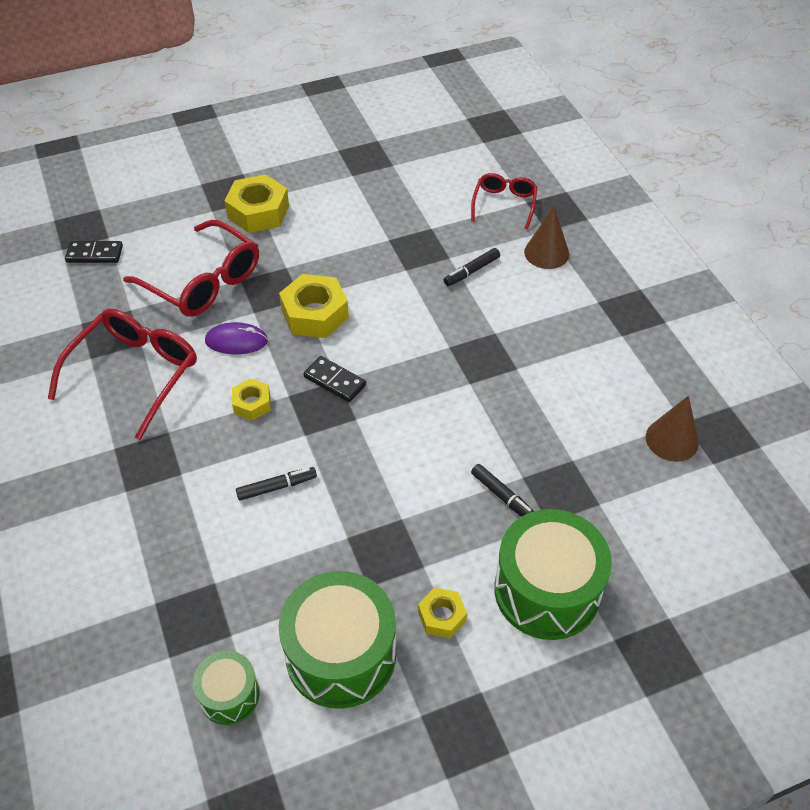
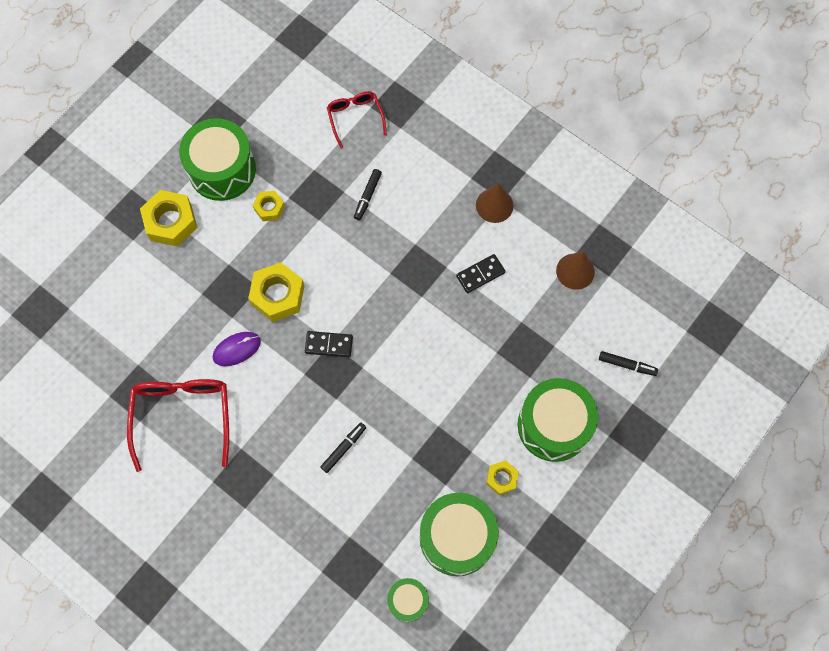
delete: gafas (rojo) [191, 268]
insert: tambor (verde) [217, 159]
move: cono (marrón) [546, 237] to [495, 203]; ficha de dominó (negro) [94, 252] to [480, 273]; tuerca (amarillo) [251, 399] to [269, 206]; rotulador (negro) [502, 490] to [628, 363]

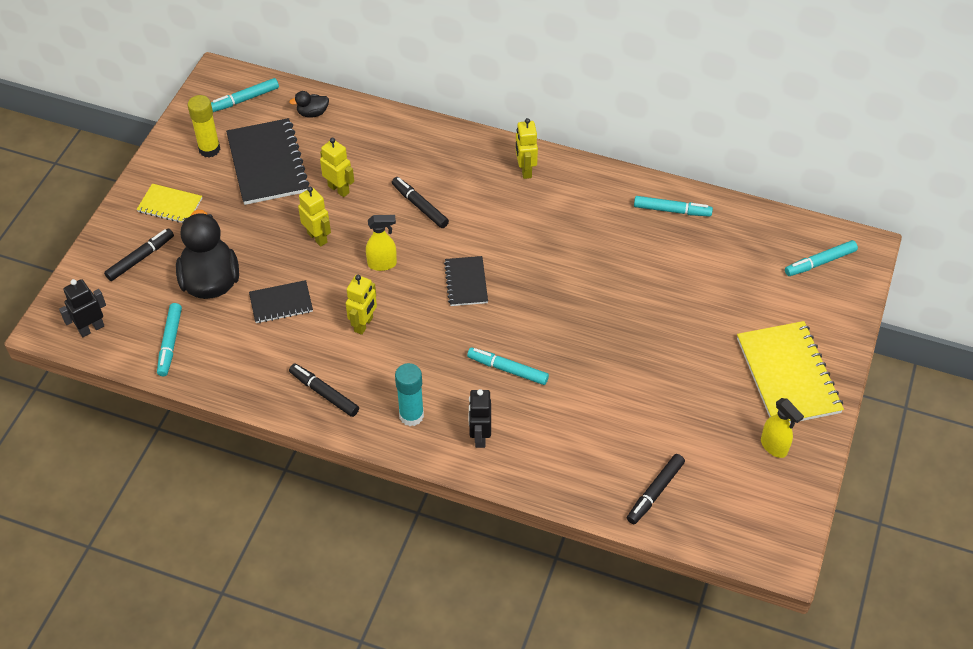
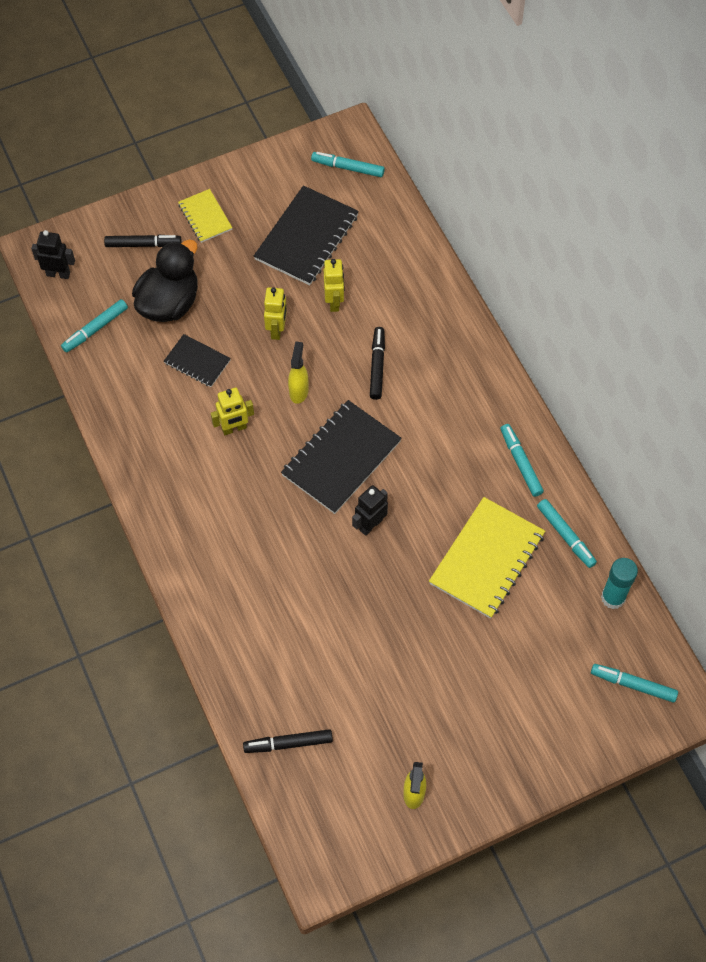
delete: pato (negro) [309, 104]; barra de pegamento (amarillo) [203, 126]; robot (amarillo) [527, 148]; rotulador (negro) [324, 390]
move: cuaderno (amarillo) [790, 372] to [487, 558]; rotulador (turquesa) [508, 366] to [522, 460]; barra de pegamento (turquesa) [409, 394] to [619, 583]; robot (negro) [480, 418] to [370, 510]
rotate: pulverizador (amarillo) [381, 243] = [298, 372] 120 degrees counterclockwise
resize: cuaderno (negro) [466, 281] = [341, 457] x1.82

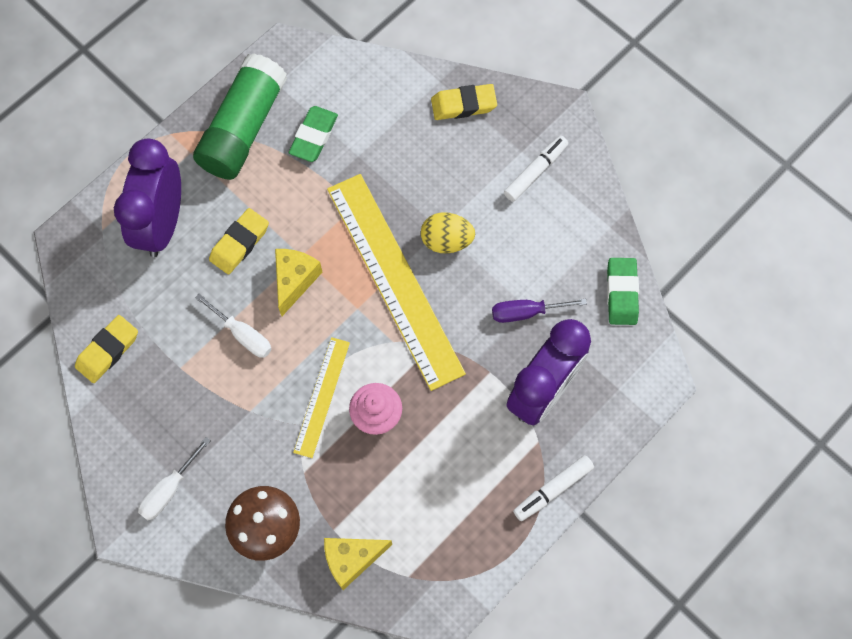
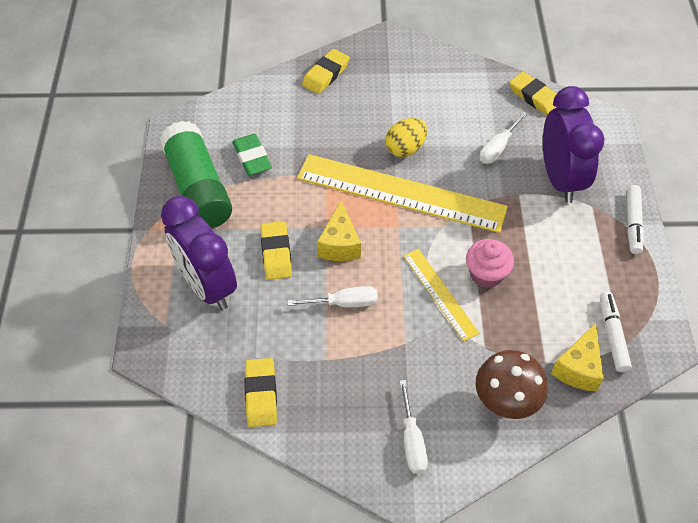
move: rotulador (blanco) [536, 169] to [616, 331]
recolor: goma de borrar (verde) [623, 291] to goma de borrar (amarillo) [533, 93]; destornillador (morado) [539, 311] to destornillador (blanco) [504, 137]
rotate: queso (amarillo) [298, 282] = [339, 231] 150 degrees counterclockwise

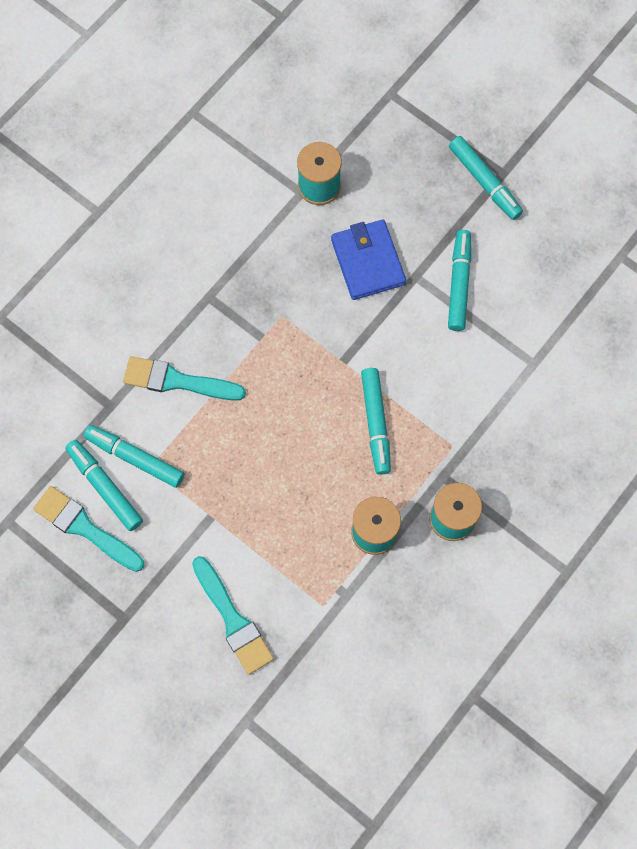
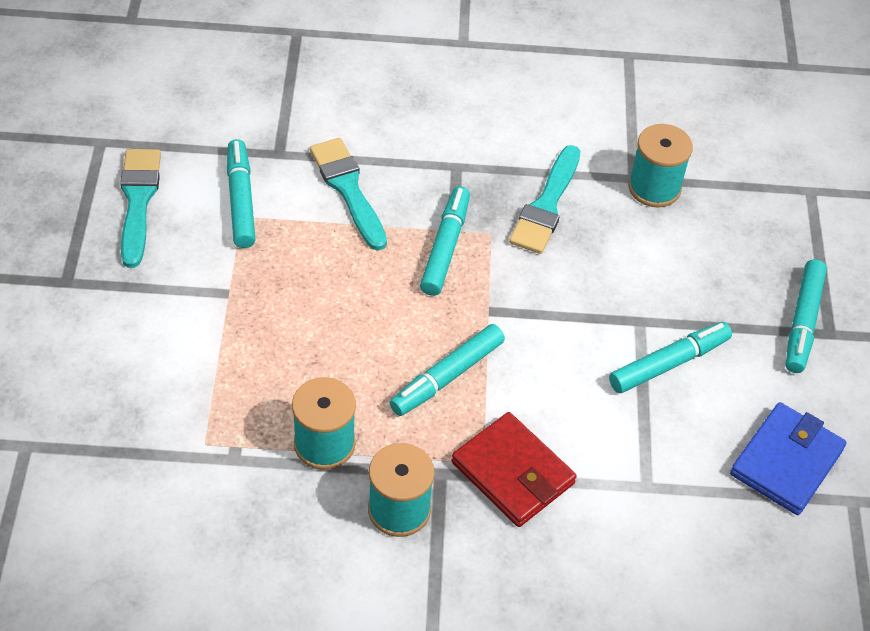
insert: cartera (rojo) [514, 469]
move: cartera (azul) [368, 260] to [788, 458]; rotulador (turquesa) [104, 485] to [445, 241]; pincel (turquesa) [233, 615] to [544, 199]

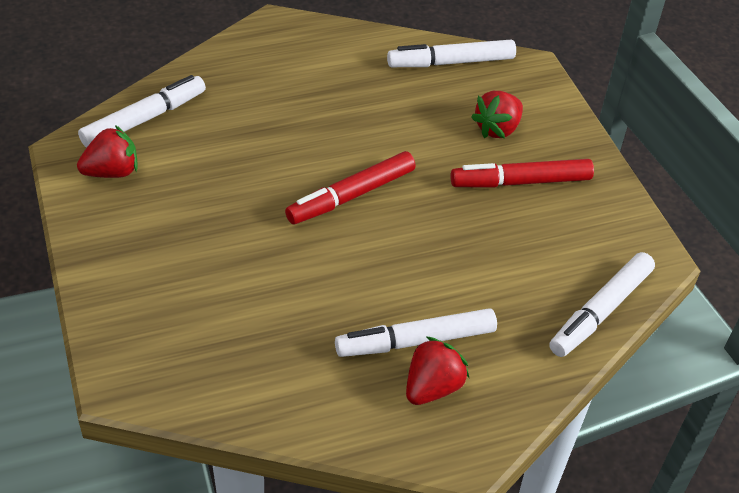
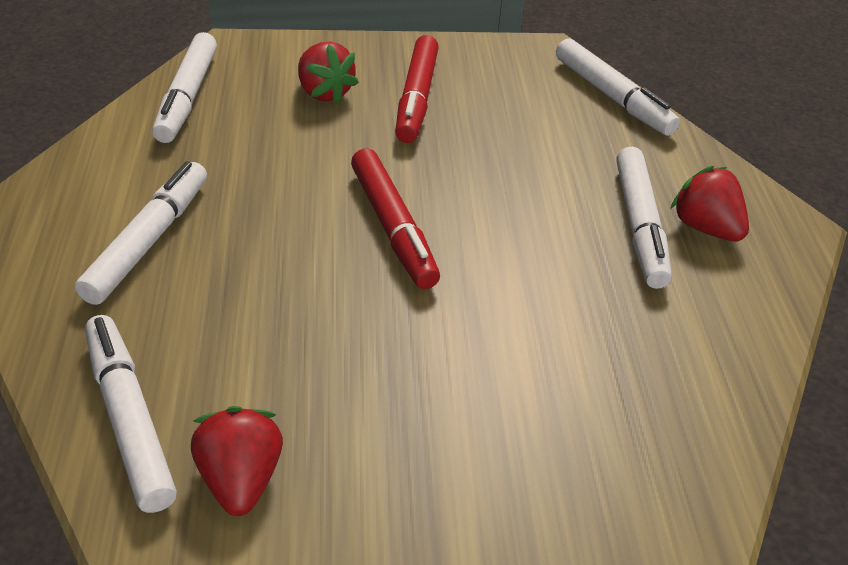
insert: rotulador (blanco) [141, 233]

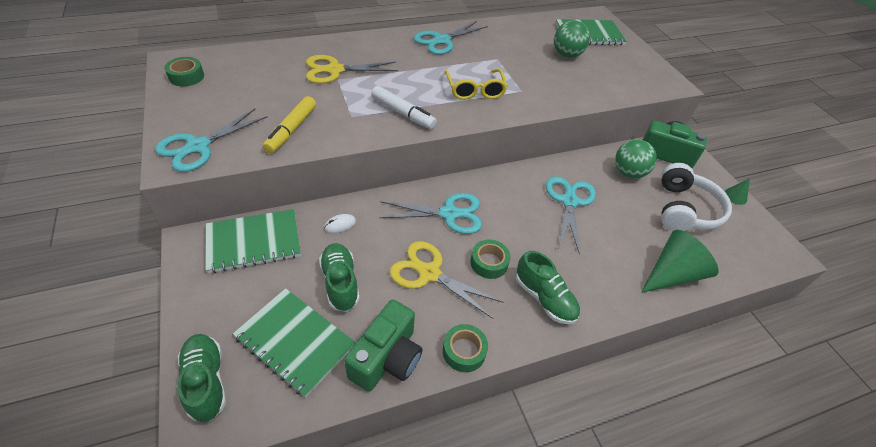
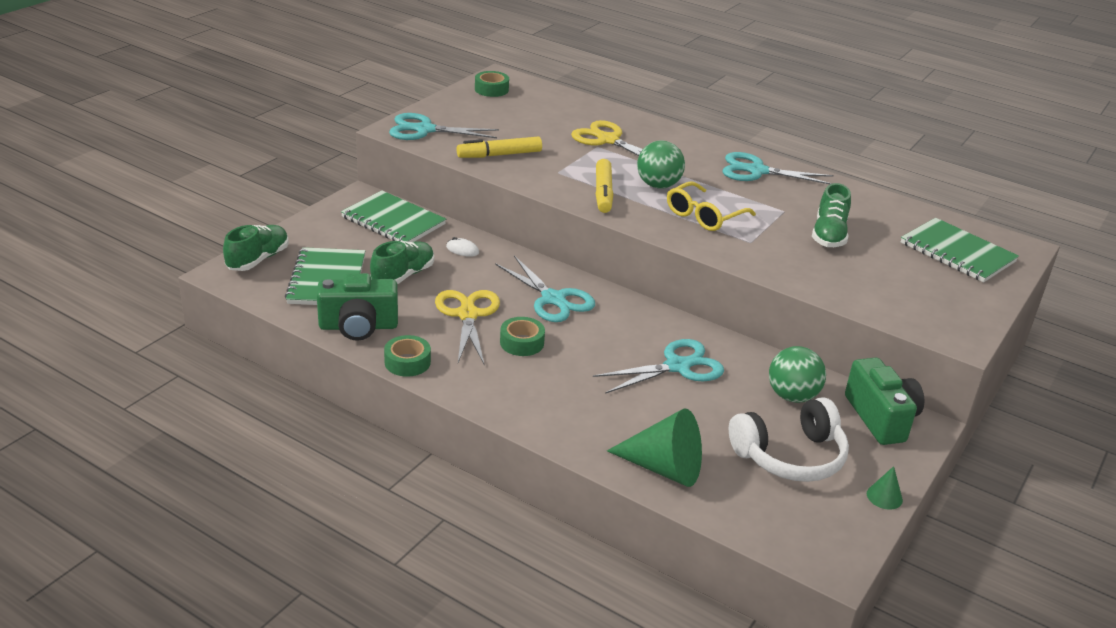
move: pelota (verde) [572, 39] to [661, 164]; zapato (verde) [548, 287] to [831, 215]
recolor: rotulador (blanco) [404, 107] to rotulador (amarillo) [604, 186]

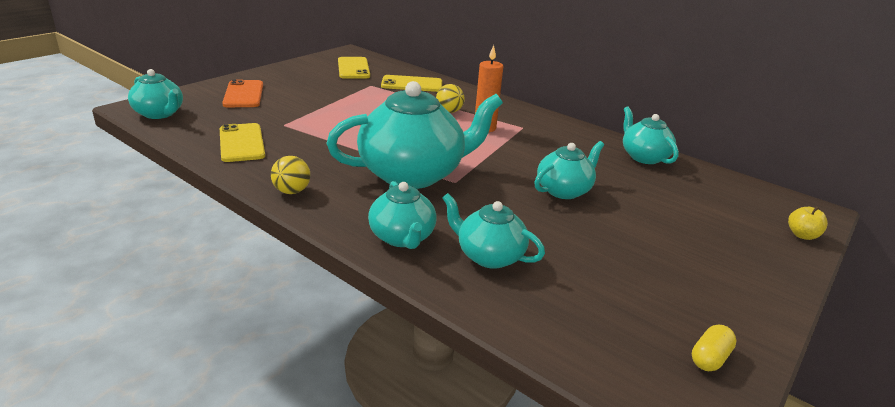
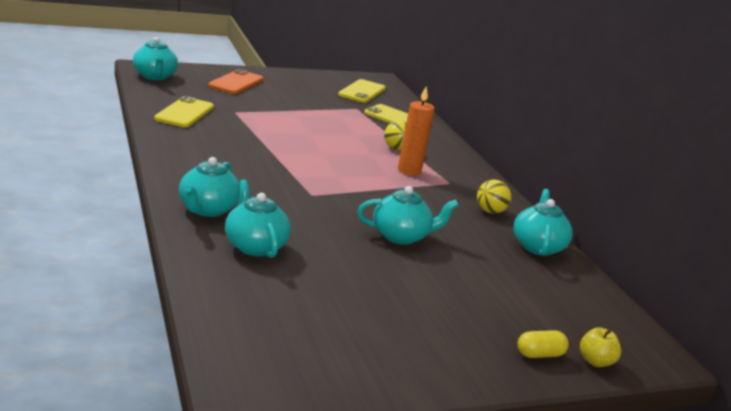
delete: tetera (turquesa) [414, 135]
move: pelota (amarillo) [290, 175] to [494, 197]; cápsula (amarillo) [714, 348] to [543, 344]

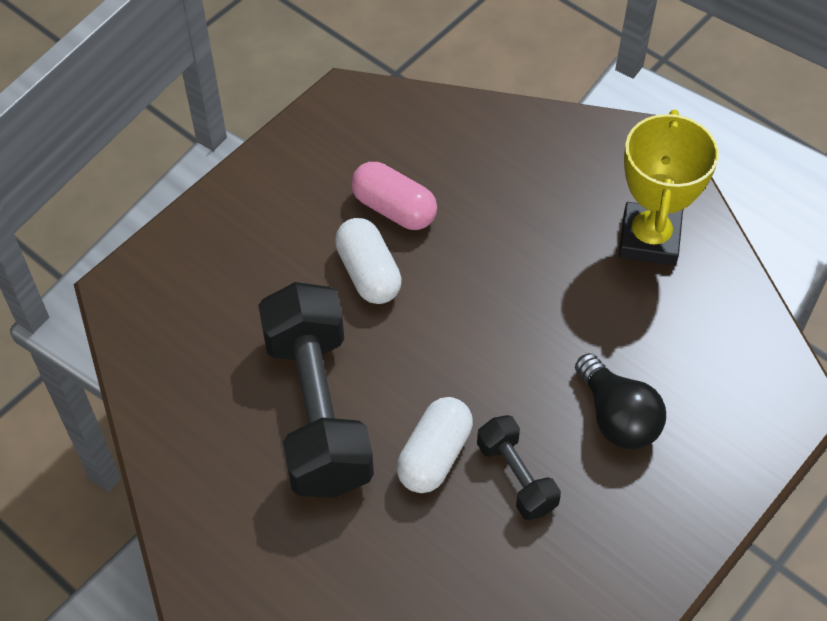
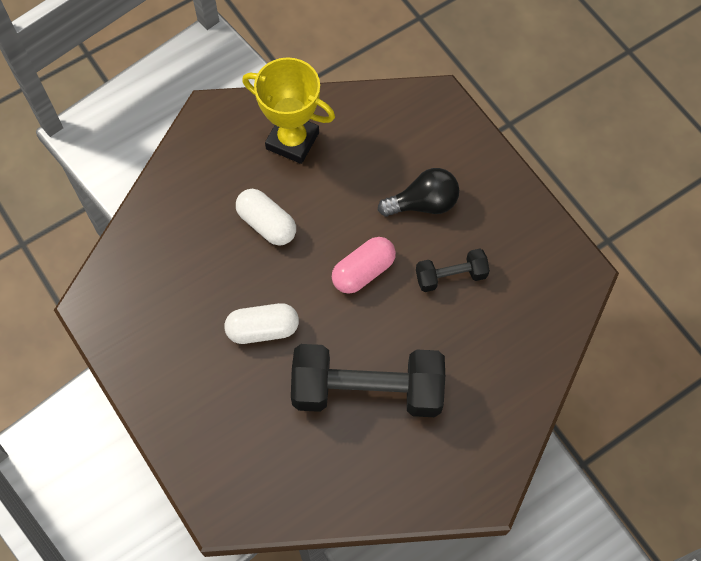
move: cápsula (rosa) [394, 196] to [364, 265]; cápsula (blanco) [434, 445] to [266, 217]

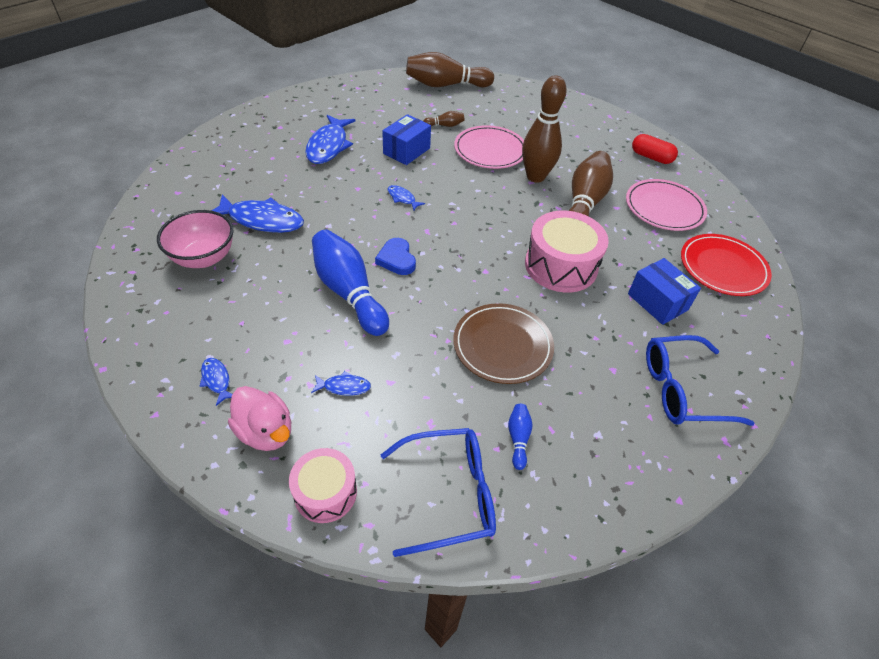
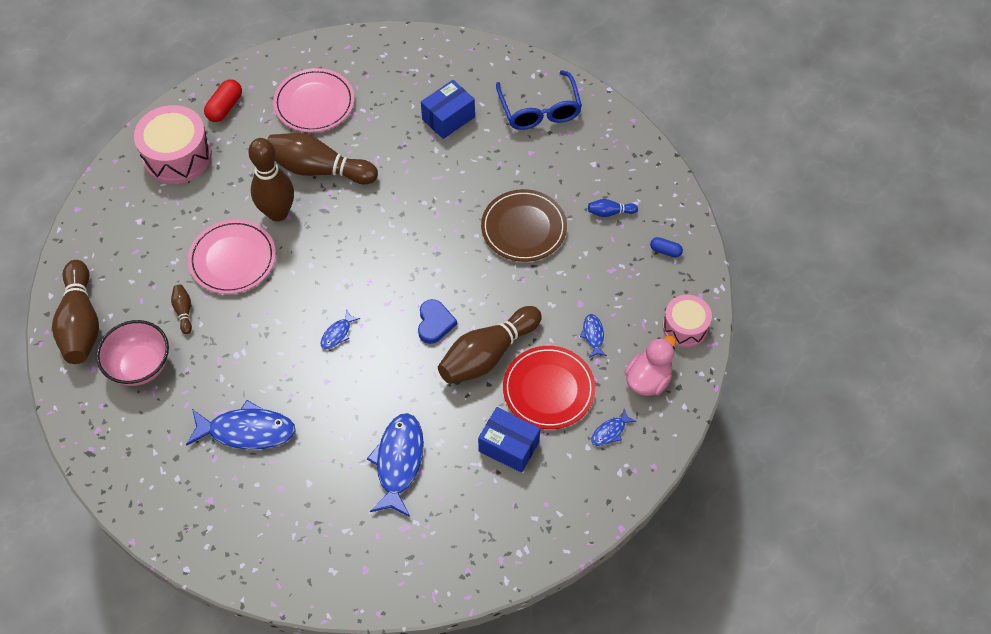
move: caja (azul) [406, 139] to [509, 440]; cuenco (rosa) [195, 239] to [132, 353]; tambor (rosa) [567, 252] to [173, 144]; plato (rojo) [726, 265] to [549, 387]
replace: gafas (azul) [438, 492] to cápsula (azul) [666, 247]
recolor: bolo (azul) [350, 283] to bolo (marrón) [490, 345]
rotate: corazón (azul) [395, 256] = [437, 321] 60 degrees counterclockwise

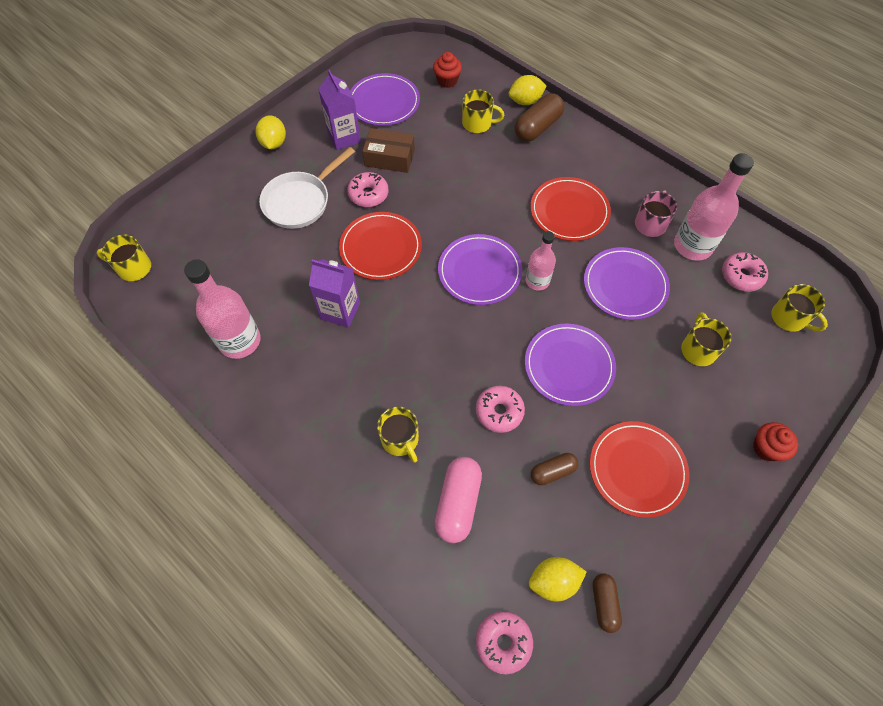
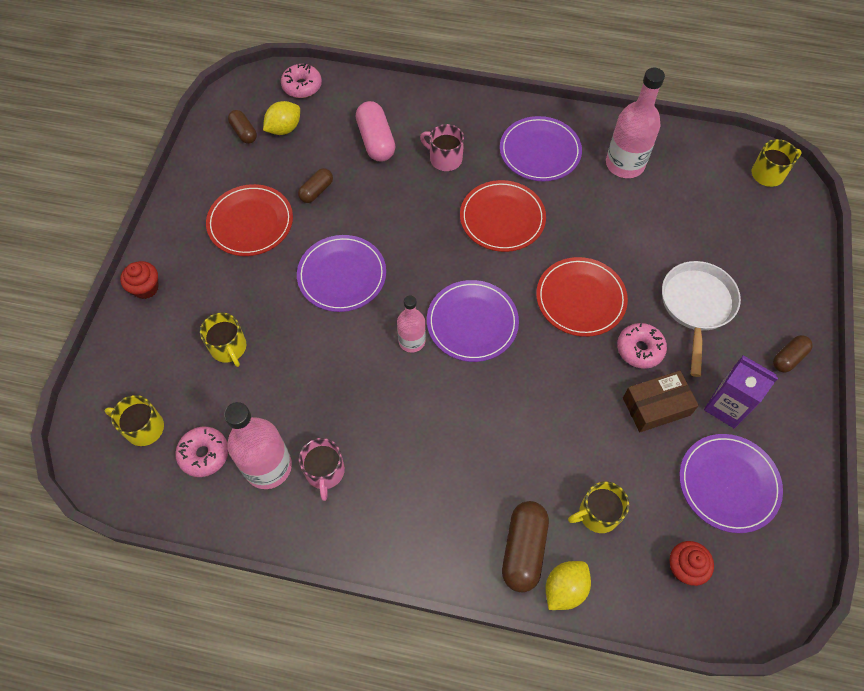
delete: cartón de leche (morado) [334, 293]; rosquilla (rosa) [500, 409]
move: plato (rojo) [570, 209] to [503, 216]; plato (morado) [627, 283] to [541, 148]
replace: limón (amarillo) [271, 132] to cápsula (marrón) [793, 353]
recolor: taza (amarillo) [398, 435] to taza (rosa) [442, 147]

